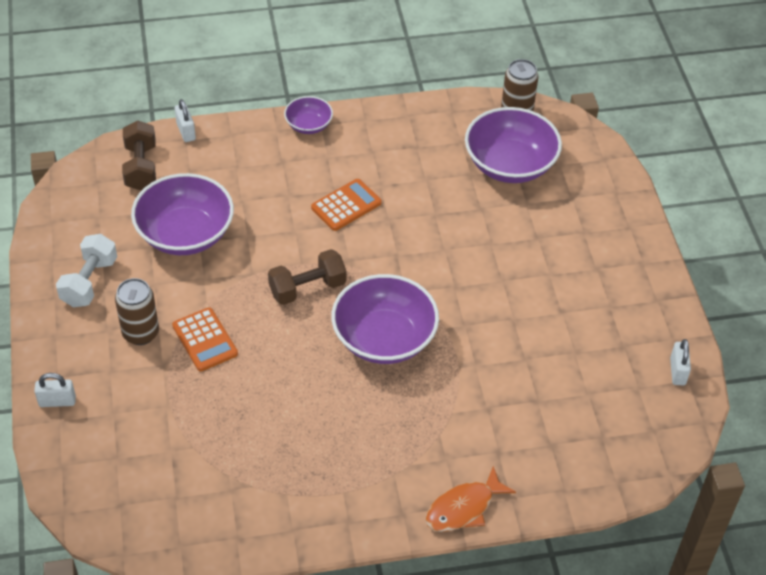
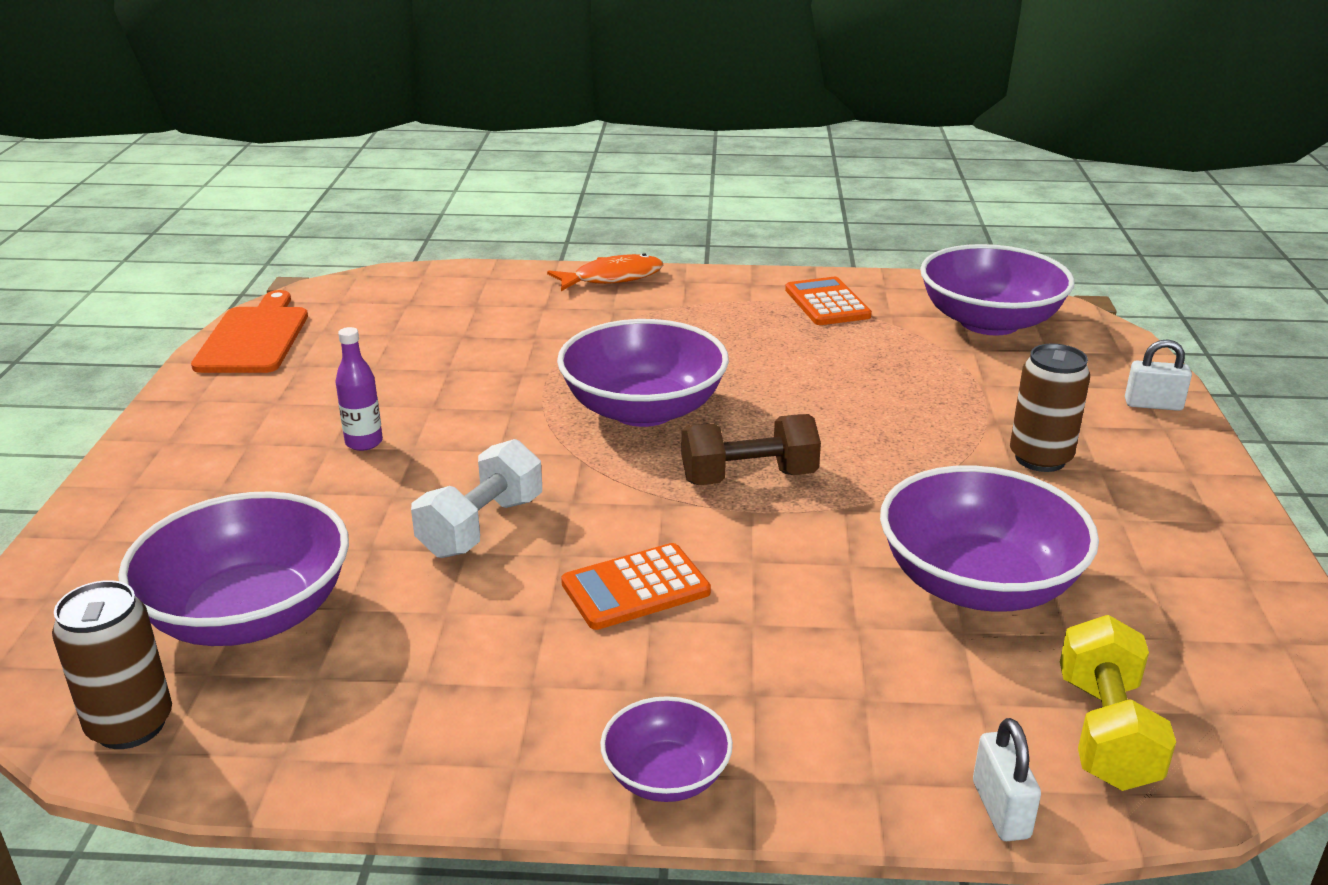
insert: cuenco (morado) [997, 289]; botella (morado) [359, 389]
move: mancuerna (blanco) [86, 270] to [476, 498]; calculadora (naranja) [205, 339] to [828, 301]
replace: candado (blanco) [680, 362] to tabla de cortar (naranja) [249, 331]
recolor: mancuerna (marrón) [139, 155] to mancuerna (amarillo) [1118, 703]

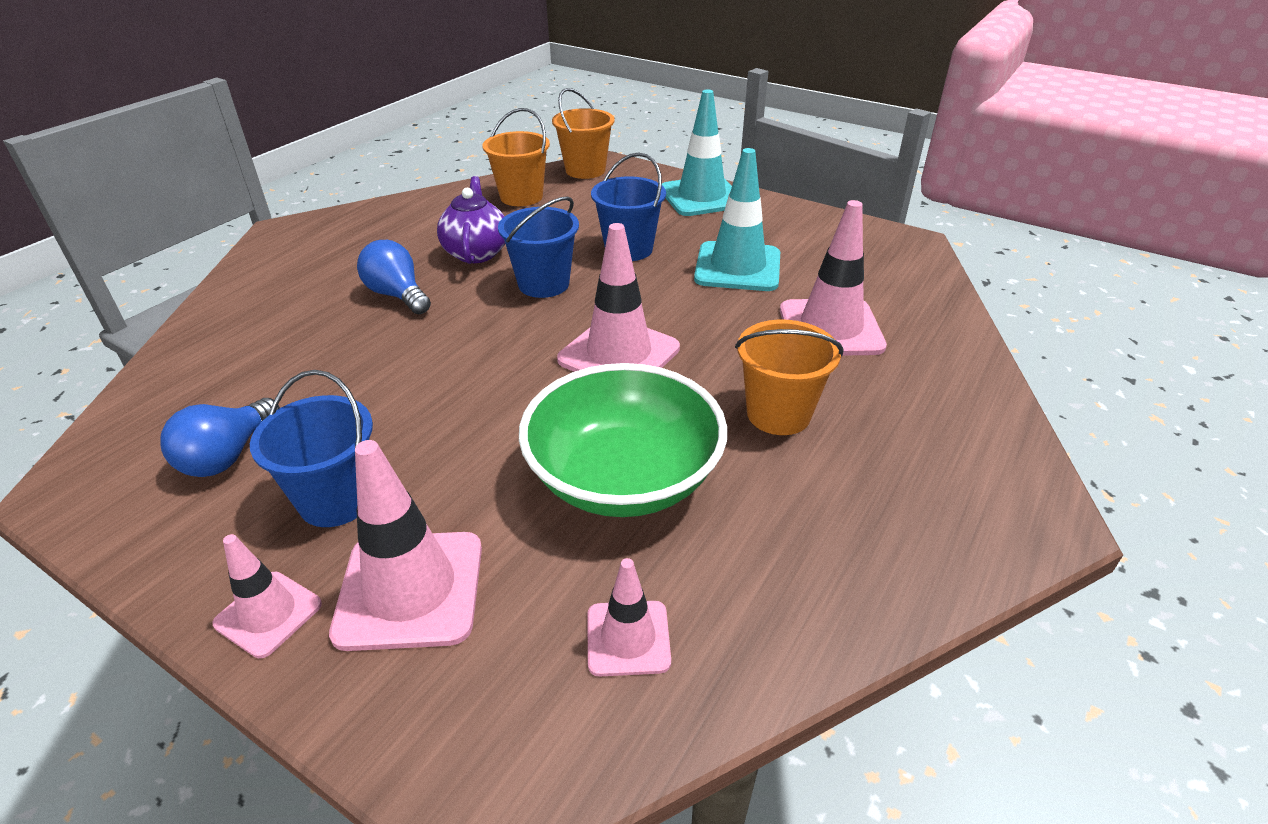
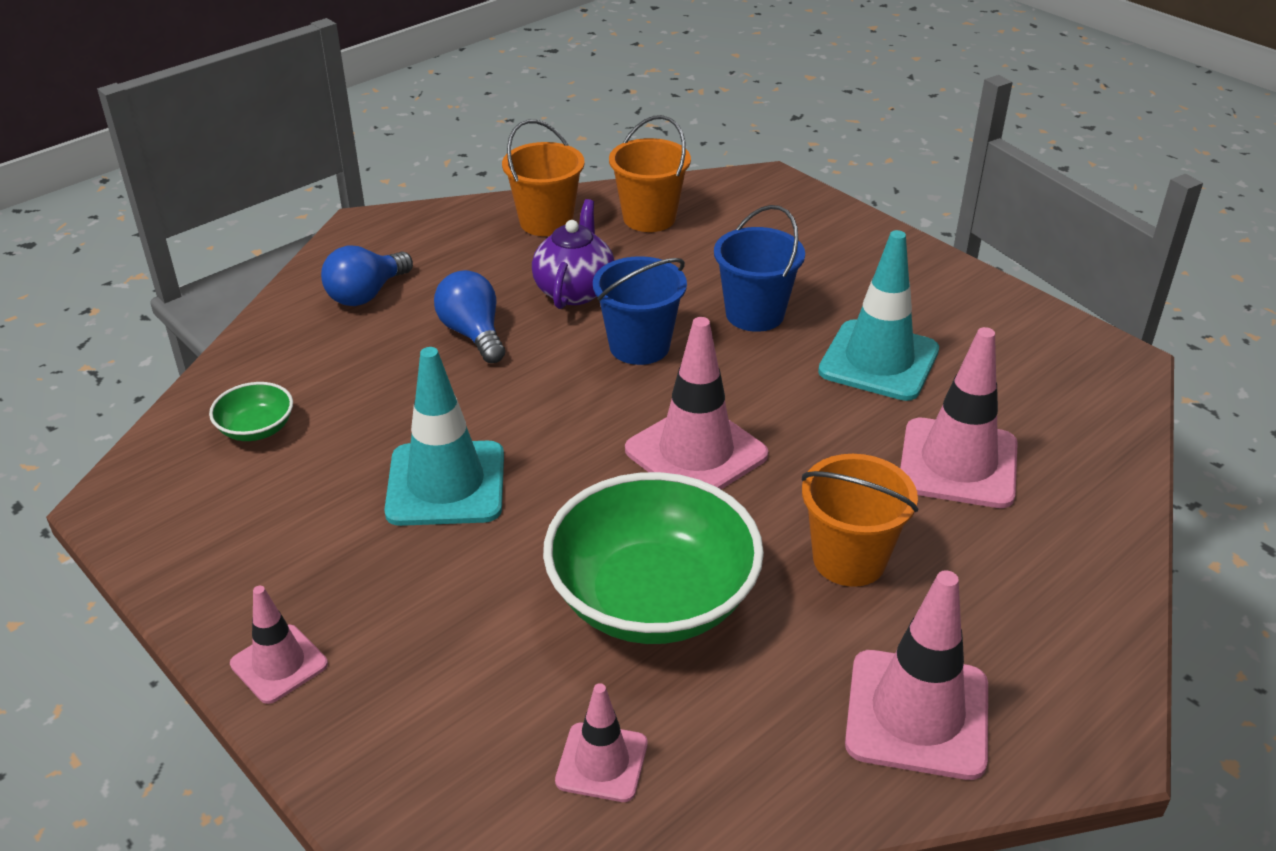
delete: balde (azul) [311, 448]
insert: cuenco (verde) [251, 411]
move: balde (naranja) [583, 133] to [543, 178]; cono de tráfico (turquesa) [697, 153] to [444, 436]; bombilla (azul) [220, 437] to [367, 276]; cono de tráfico (rosa) [405, 545] to [916, 675]

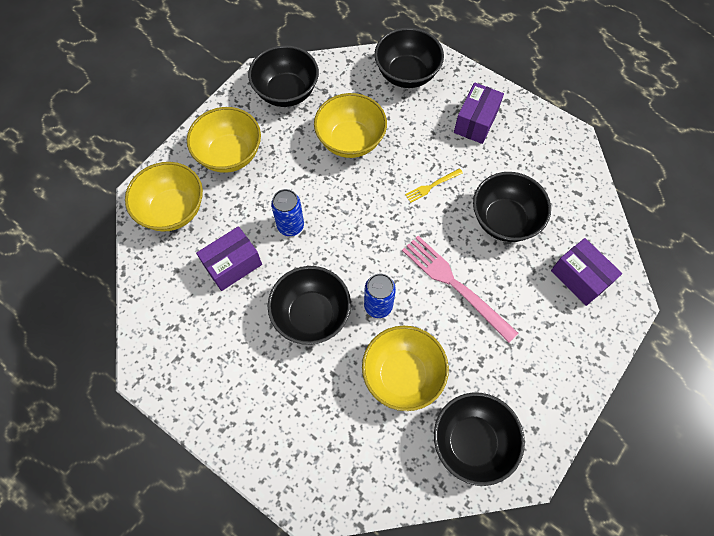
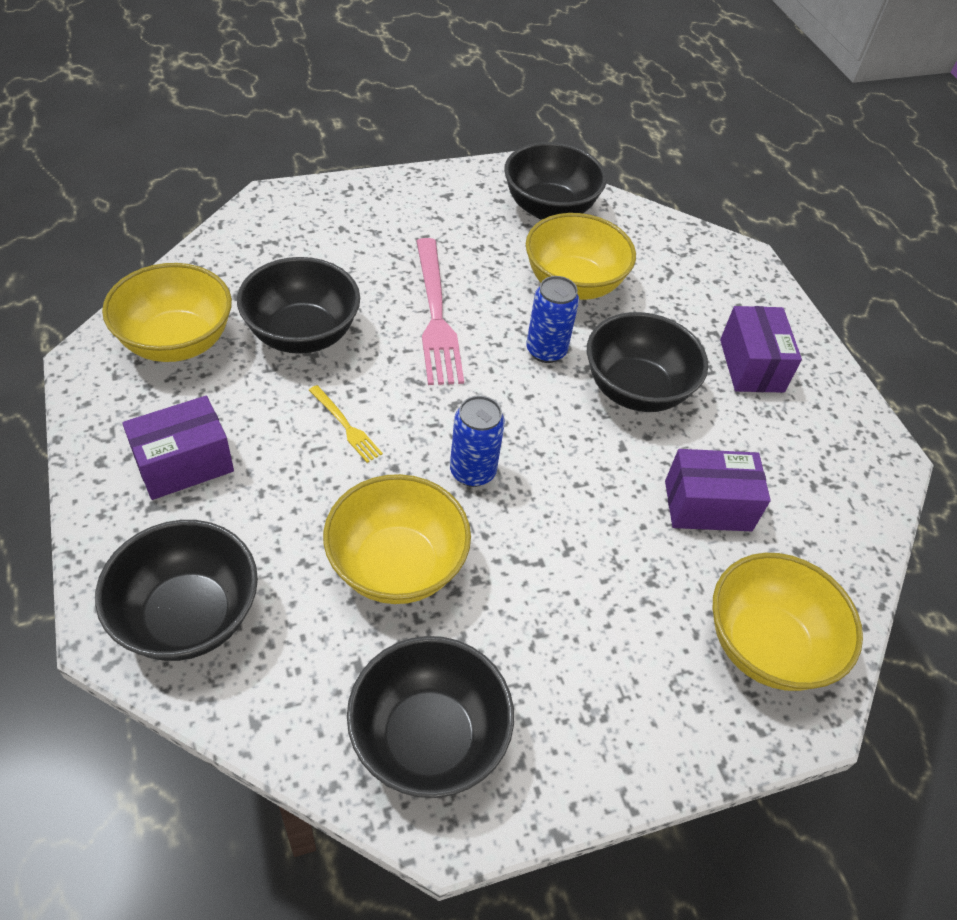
move: cuenco (amarillo) [224, 140] to [167, 312]; lata (azul) [287, 212] to [477, 441]; caja (morado) [586, 272] to [761, 349]
rotate: tenedor (amarillo) [434, 185] = [346, 424] 45 degrees clockwise

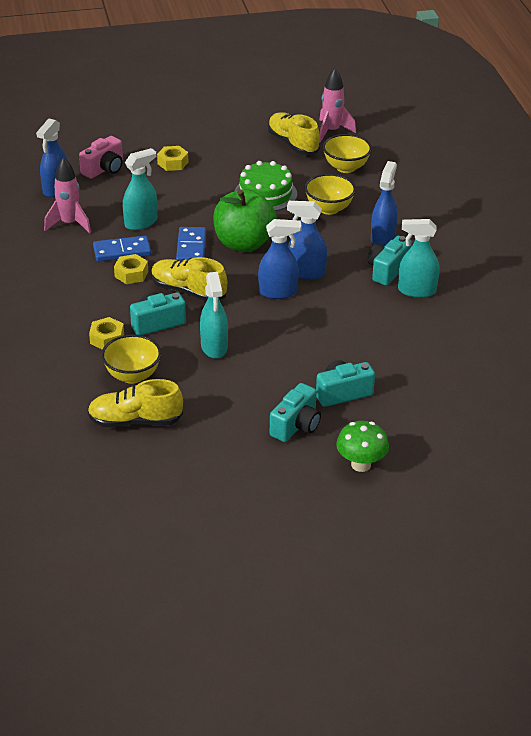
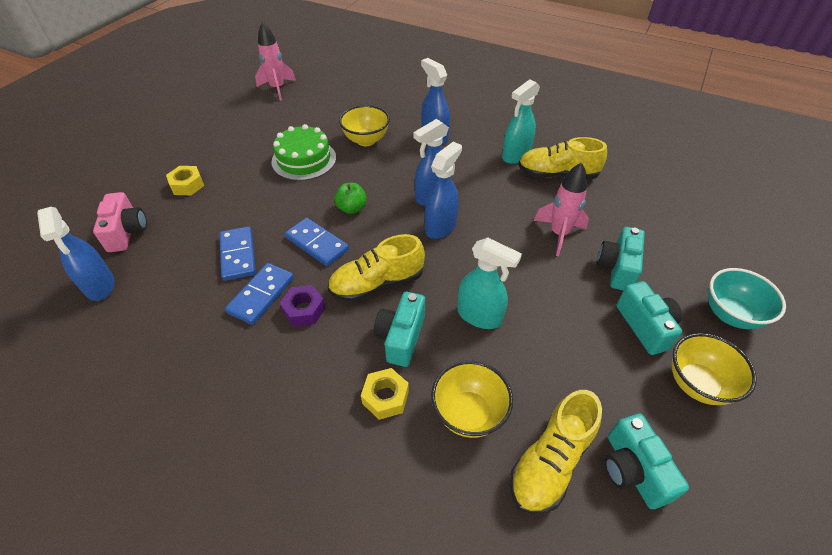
move: zapato (amarillo) [294, 133] to [562, 158]; cuenco (amarillo) [347, 153] to [714, 369]; cohete (rosa) [67, 195] to [561, 209]; cámara (turquesa) [390, 261] to [646, 461]
replace: pulverizador (turquesa) [140, 189] to ficha de dominó (azul) [238, 253]; seta (verde) [362, 446] to cuenco (turquesa) [747, 298]
recolor: tuerca (amarillo) [131, 269] to tuerca (morado) [302, 305]
resize: manzana (verde) [245, 220] = [350, 198] x0.47

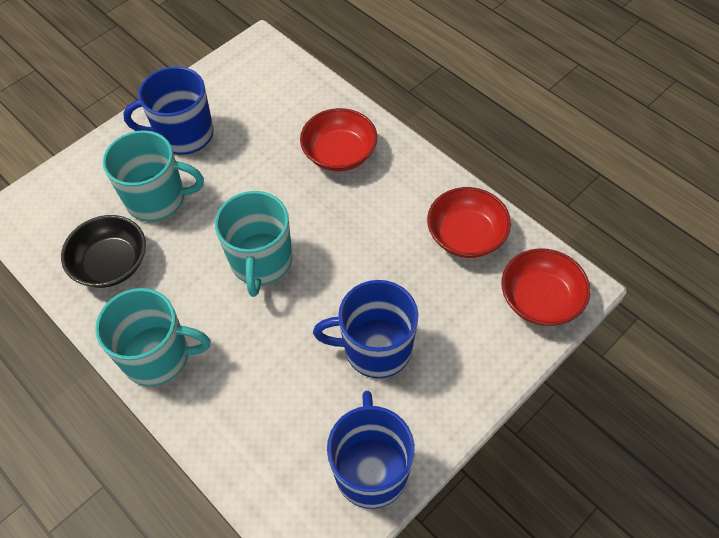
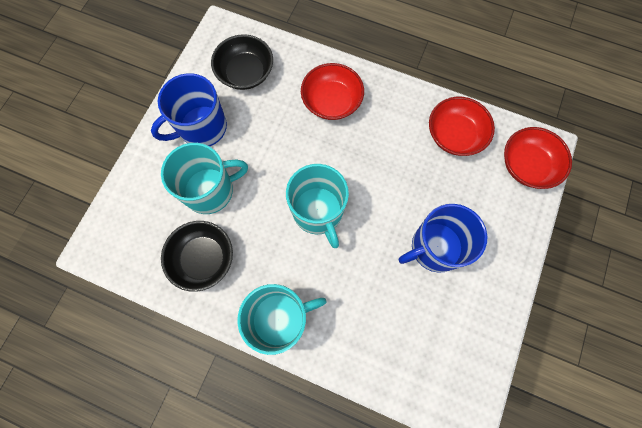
delete: taza (azul) [371, 450]
insert: cuenco (negro) [242, 62]

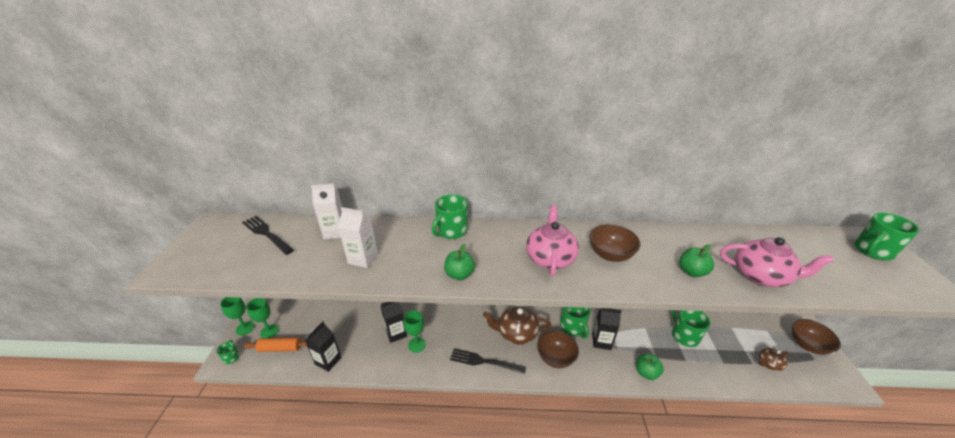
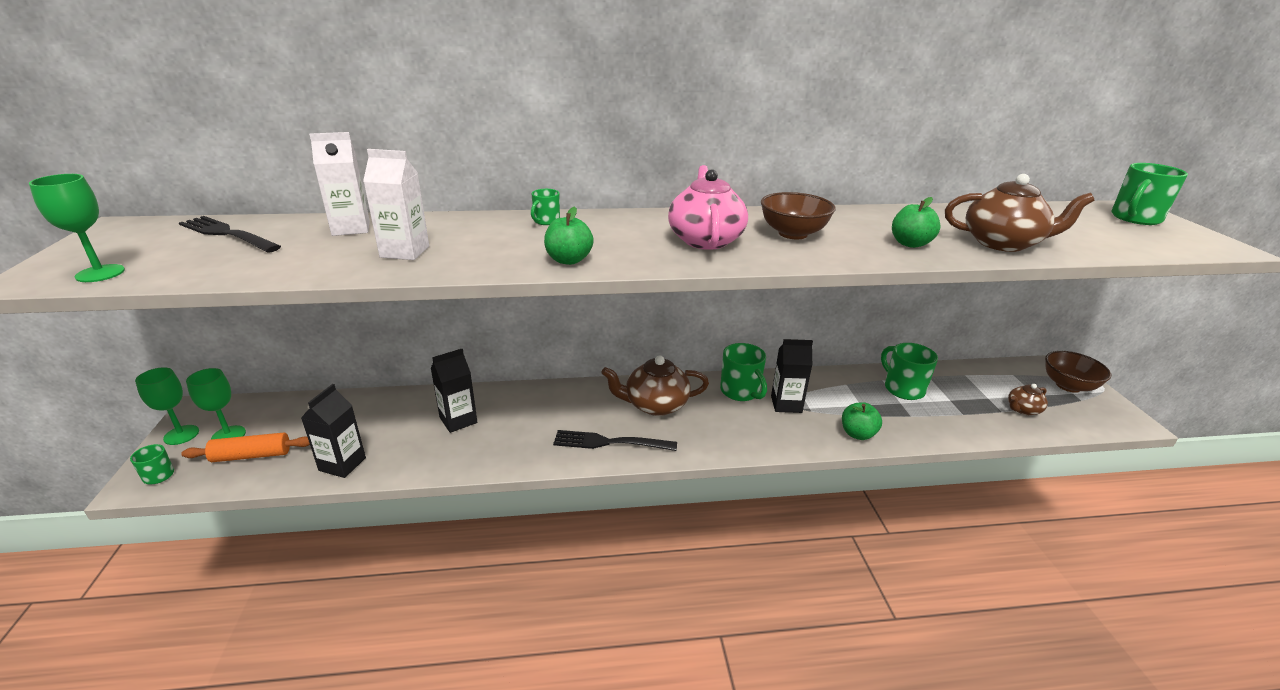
delete: cuenco (marrón) [558, 349]
move: copa (verde) [414, 331] to [77, 228]
recolor: tetera (rosa) [777, 262] to tetera (marrón) [1019, 213]
resize: taza (verde) [450, 216] = [545, 207] x0.54

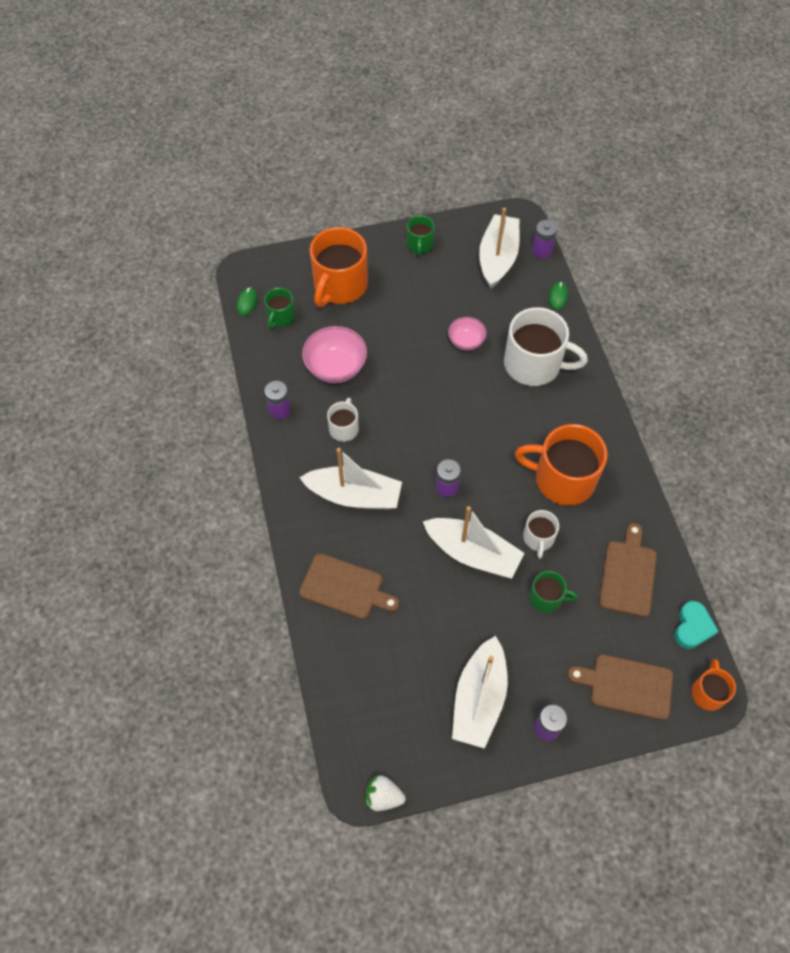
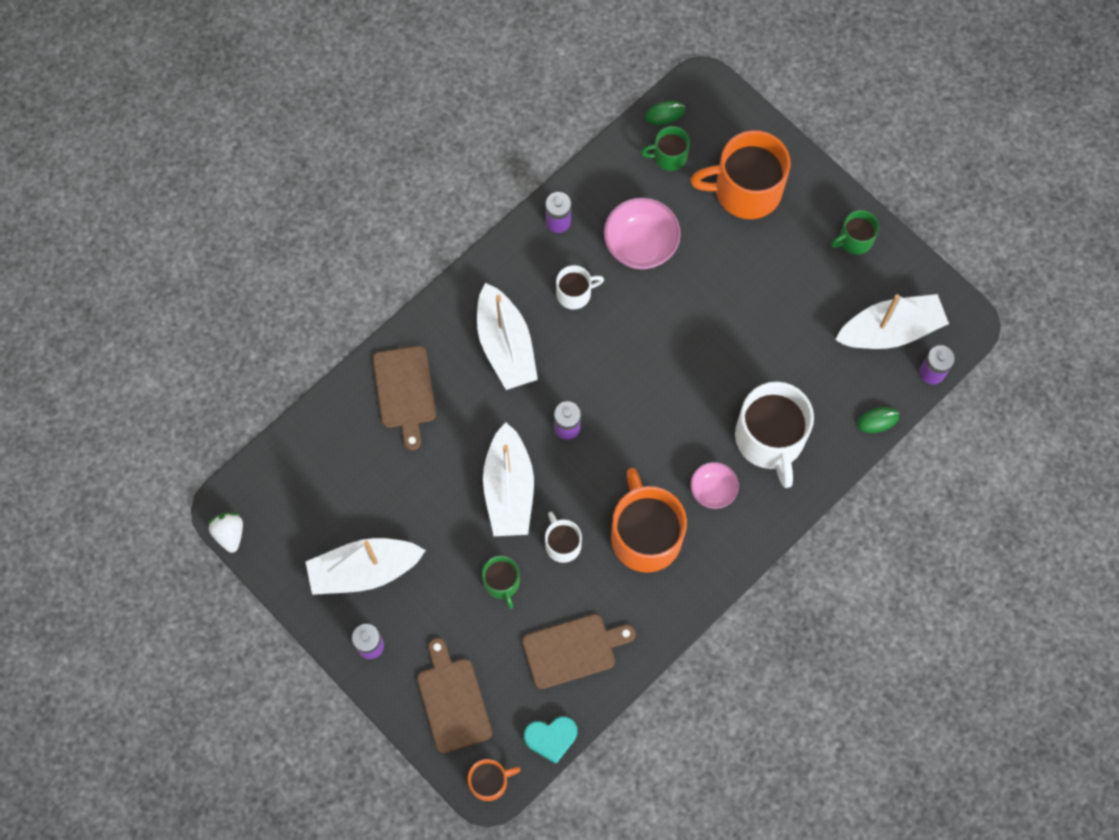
move: cuenco (rosa) [467, 334] to [714, 485]
rotate: taza (blanco) [541, 534] = [563, 537] 90 degrees clockwise

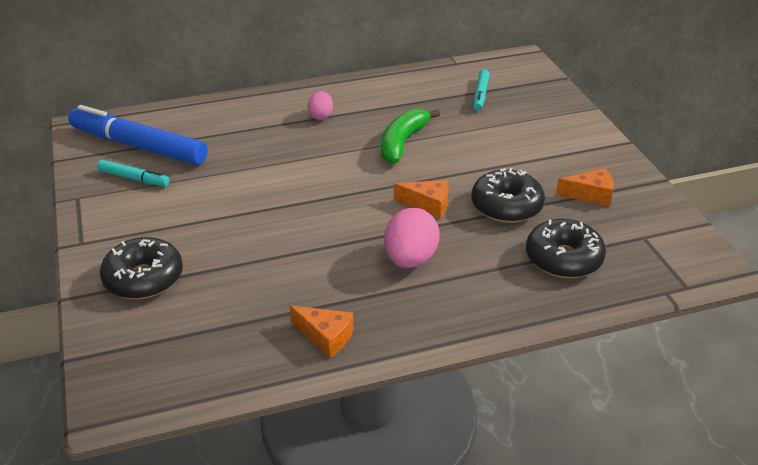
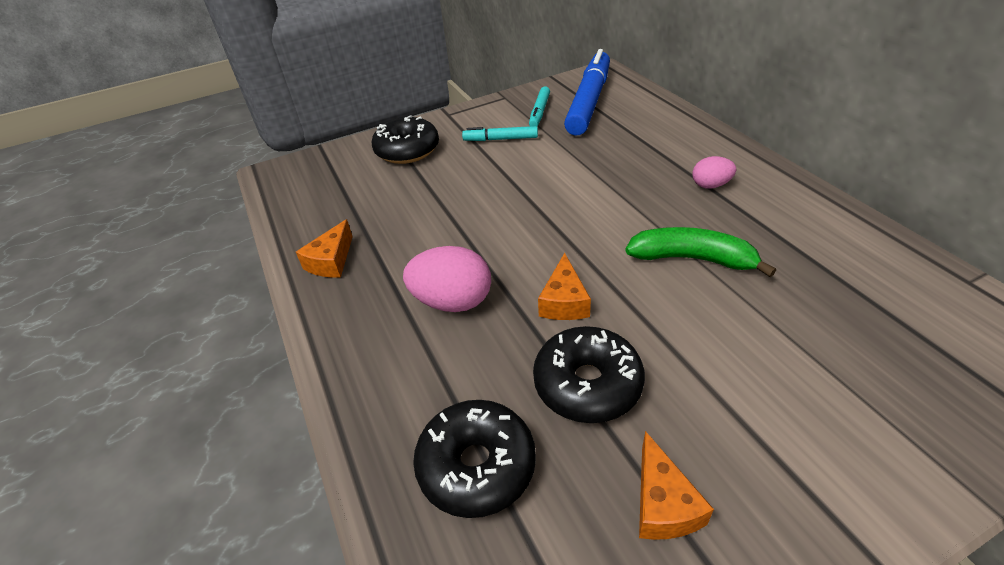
move: rotulador (turquesa) [481, 90] to [500, 133]

